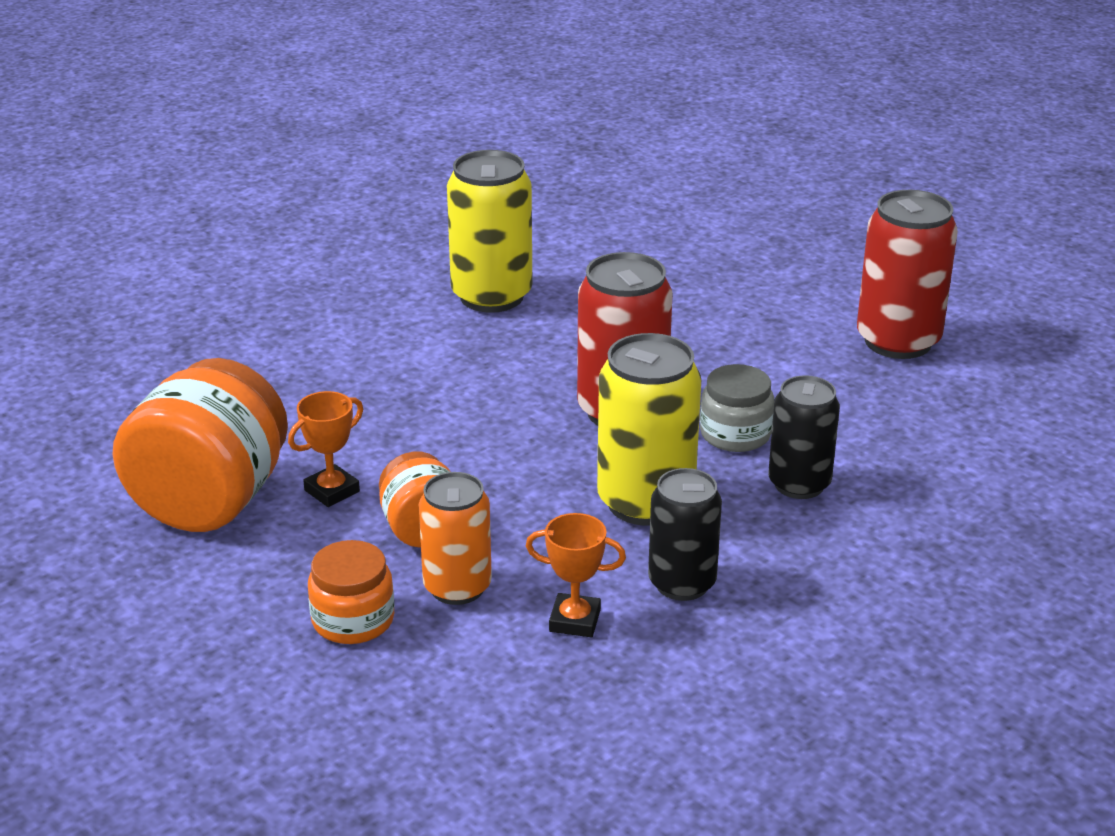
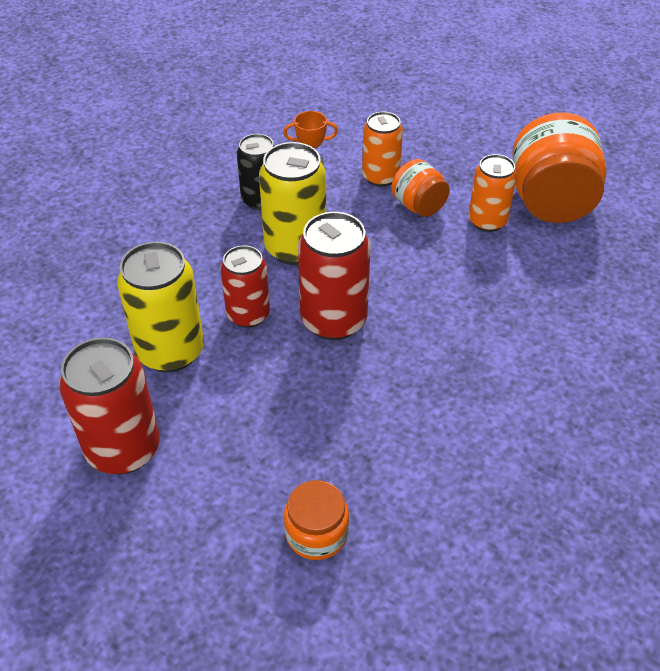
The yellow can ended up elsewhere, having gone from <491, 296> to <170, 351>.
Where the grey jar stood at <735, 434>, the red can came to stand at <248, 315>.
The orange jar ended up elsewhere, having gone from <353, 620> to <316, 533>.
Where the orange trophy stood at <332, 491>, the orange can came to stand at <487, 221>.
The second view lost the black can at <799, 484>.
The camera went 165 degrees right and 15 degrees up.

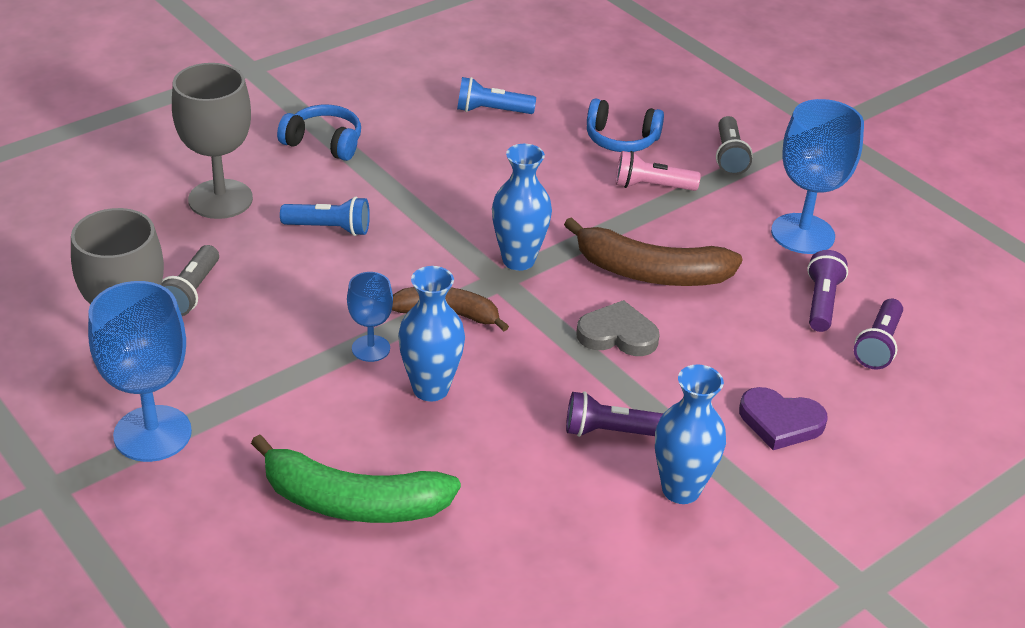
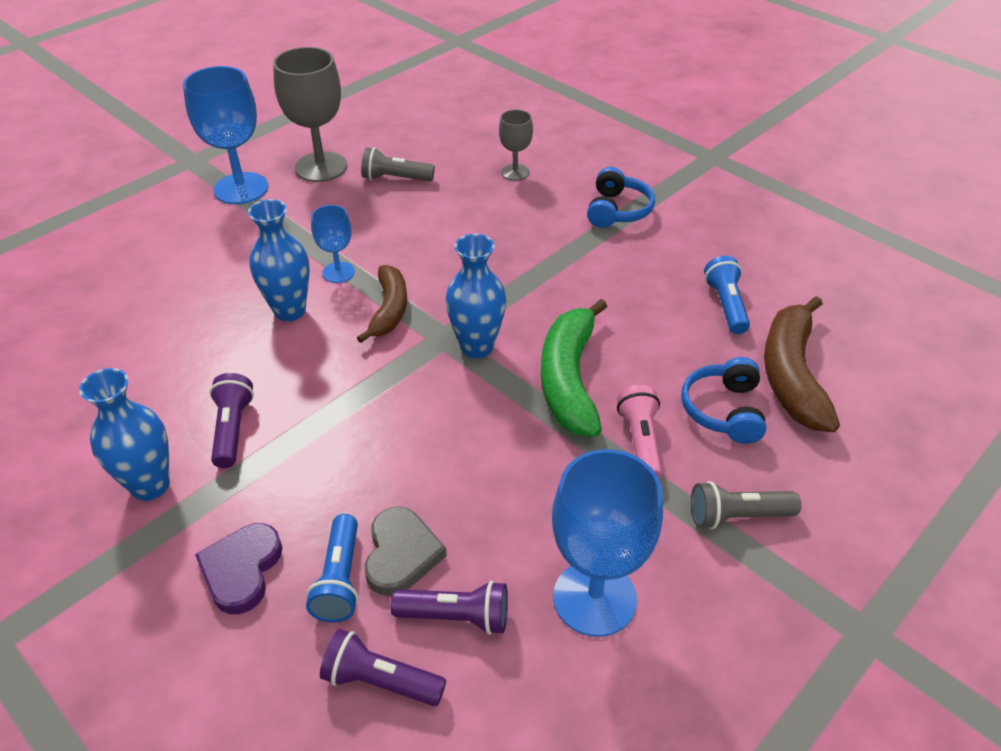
The blue flashlight ended up elsewhere, having gone from <329, 228> to <340, 579>.
The grey heart ended up elsewhere, having gone from <617, 334> to <401, 554>.
The size of the grey goblet at <220, 199> changed by a factor of 0.54.
The green banana ended up elsewhere, having gone from <352, 502> to <569, 379>.
The brown banana ended up elsewhere, having gone from <650, 273> to <791, 375>.
The camera went 85 degrees right and 5 degrees up.

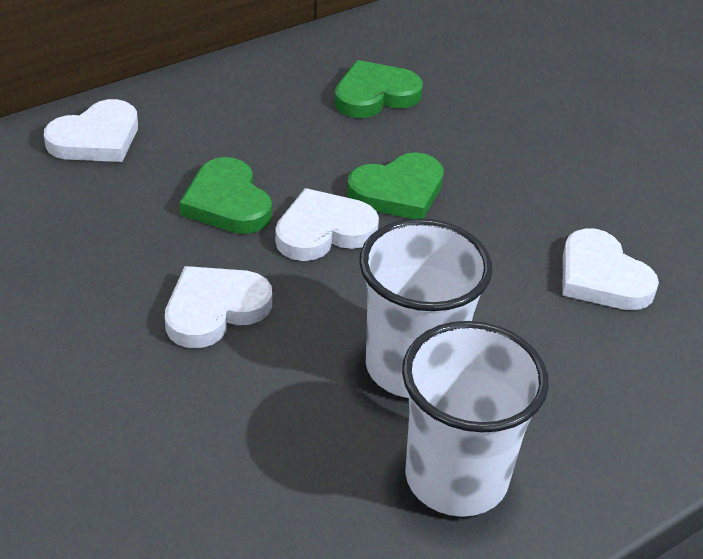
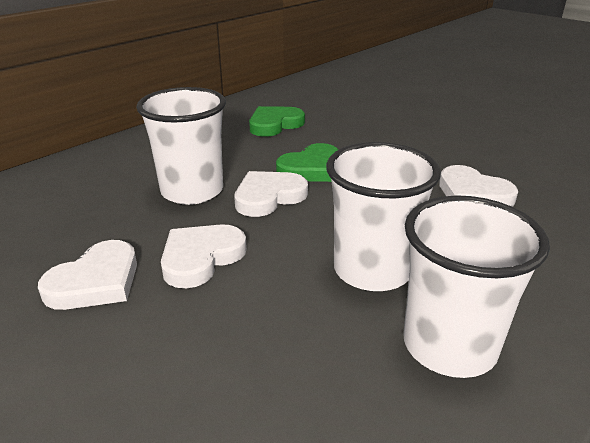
The white heart ended up elsewhere, having gone from <96, 138> to <96, 281>.
Where the green heart stood at <227, 202>, the white cup came to stand at <192, 191>.
The camera went 10 degrees left and 10 degrees down.

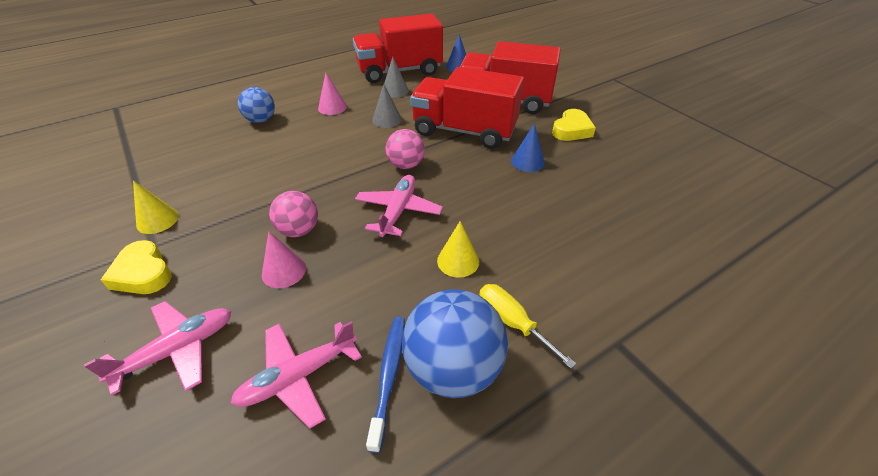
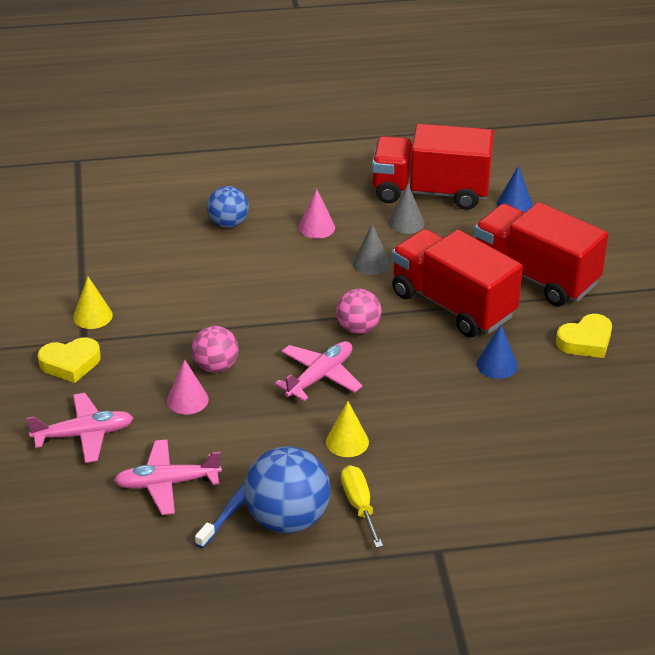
The yellow heart at <143, 273> ended up facing another way, 90 degrees counterclockwise from before.
The camera went 25 degrees right and 5 degrees down.

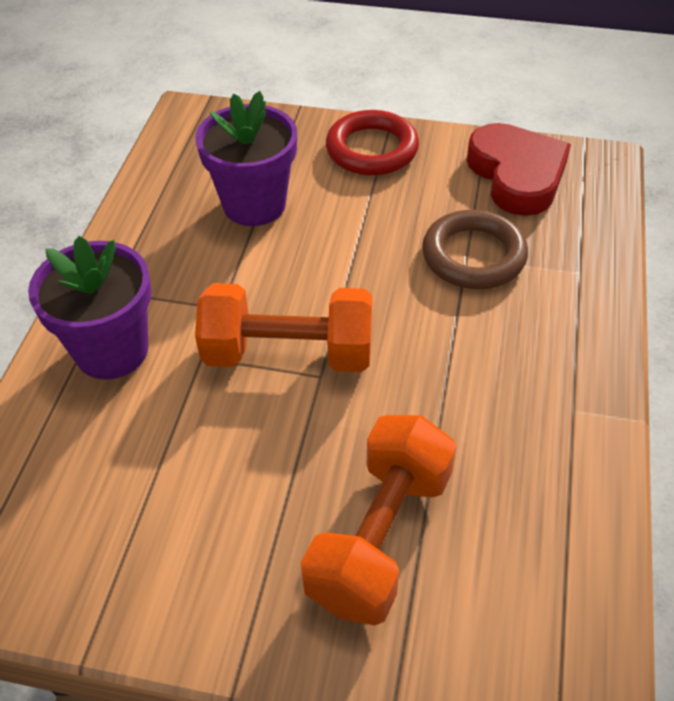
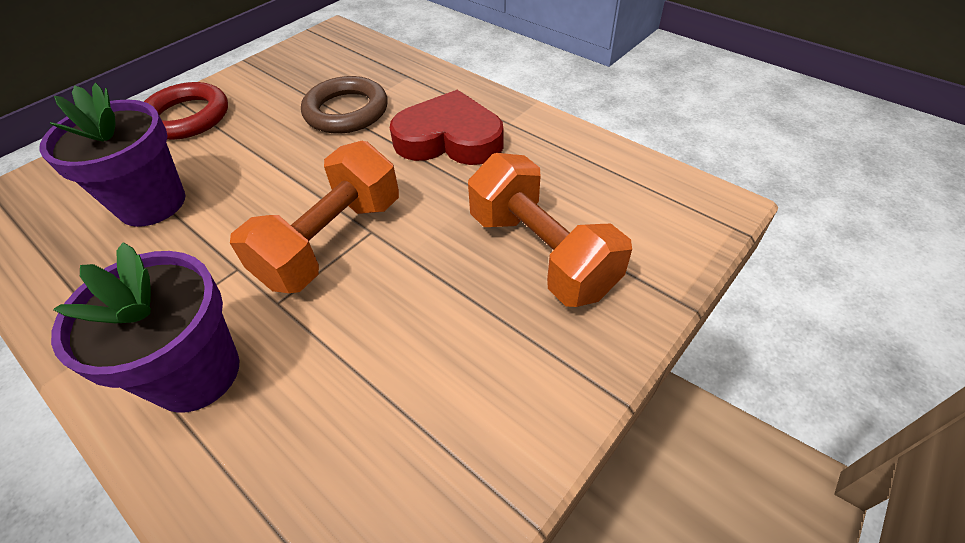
The red heart ended up elsewhere, having gone from <517, 175> to <449, 139>.
The camera went 60 degrees left and 0 degrees up.

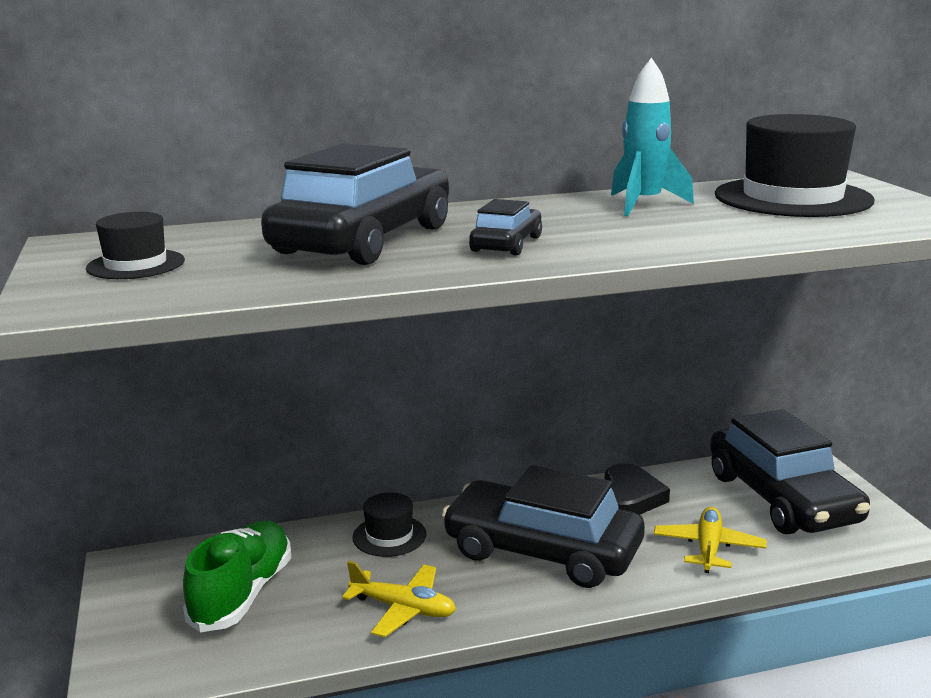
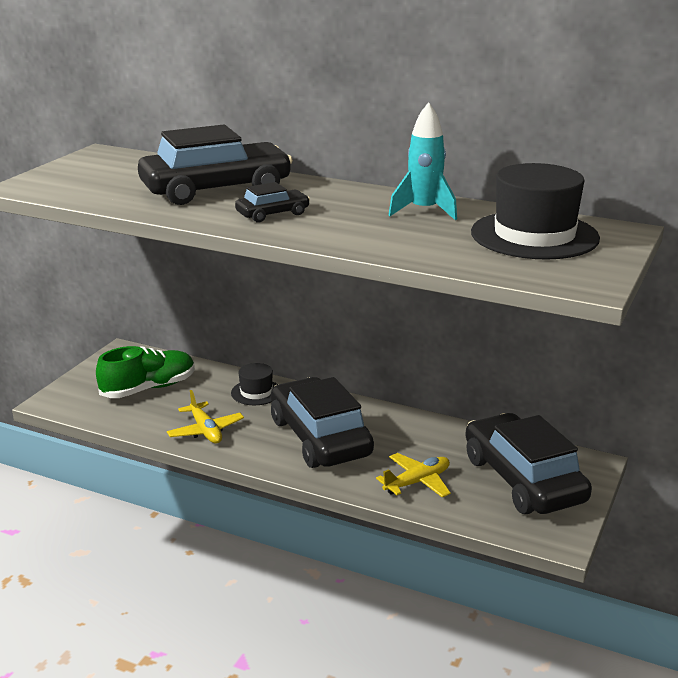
The black car at <782, 498> ended up facing another way, 135 degrees clockwise from before.
The second view lost the black hat at <136, 264>.
The second view lost the black heart at <629, 497>.
The camera went 40 degrees right and 5 degrees up.

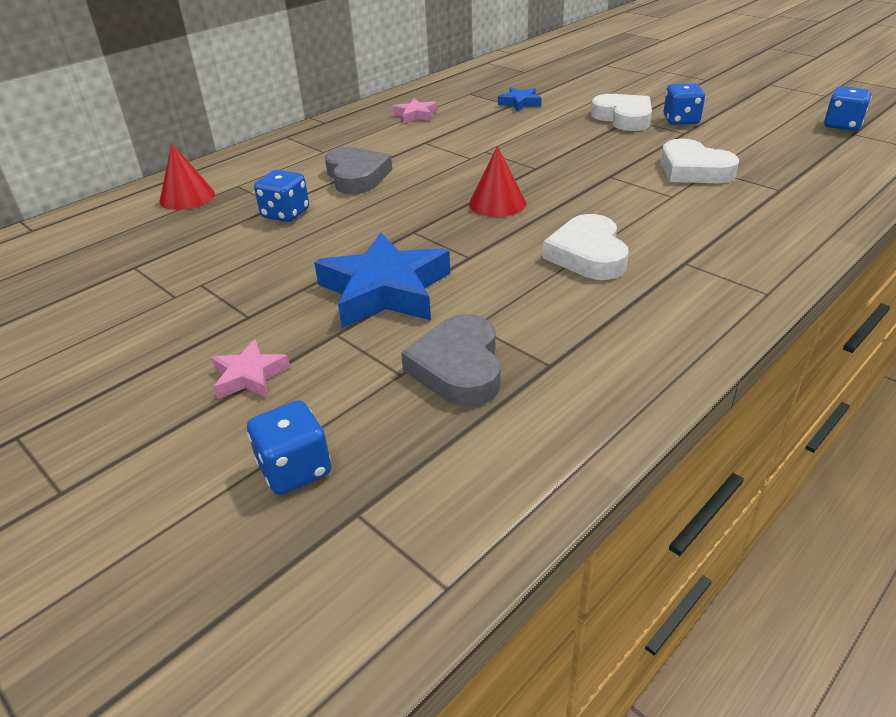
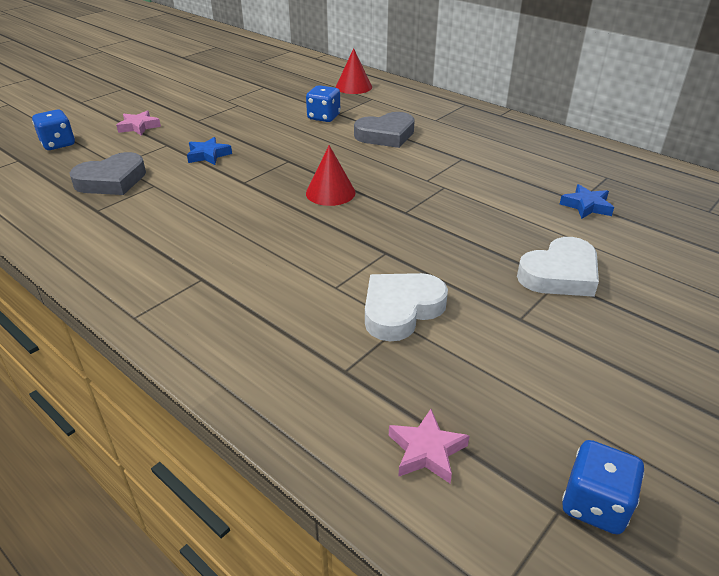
The grey heart at <458, 367> ended up facing another way, 150 degrees clockwise from before.
The size of the blue star at <385, 291> changed by a factor of 0.49.
The pink star ended up elsewhere, having gone from <416, 115> to <427, 451>.
The second view lost the white heart at <588, 255>.
The second view lost the blue dice at <681, 120>.
The camera went 85 degrees right and 0 degrees up.

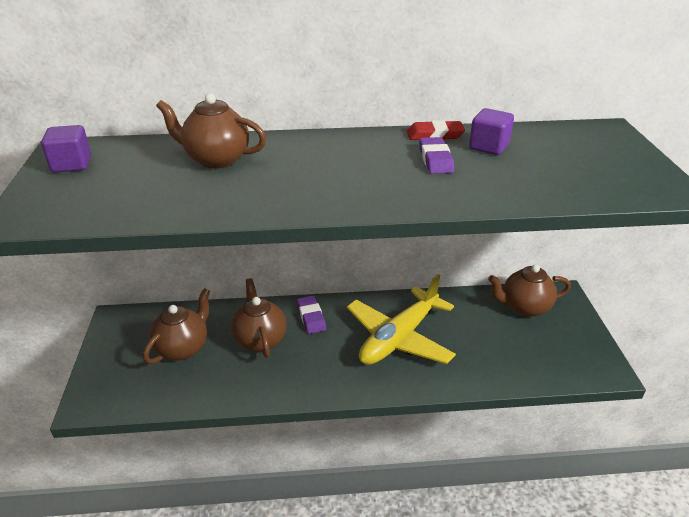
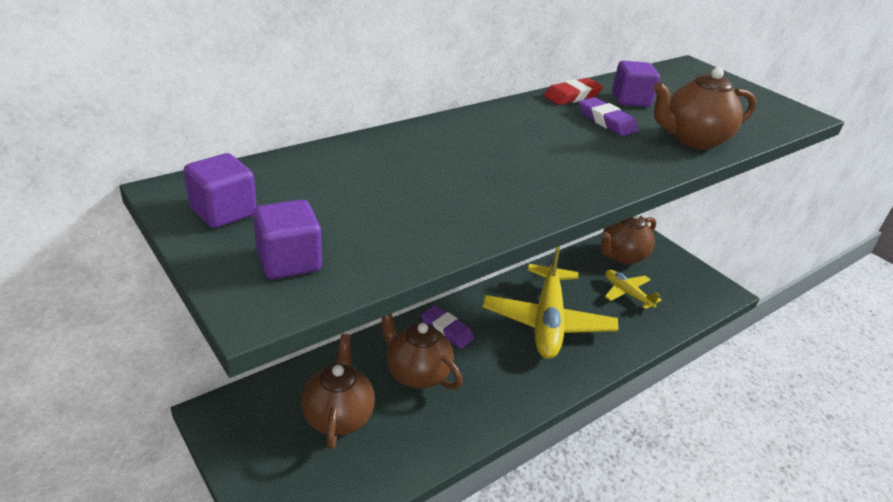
The second view gained the purple cube at <289, 261>.
The second view gained the yellow plane at <627, 293>.
The brown teapot ended up elsewhere, having gone from <216, 159> to <692, 140>.
The camera went 35 degrees left and 0 degrees up.

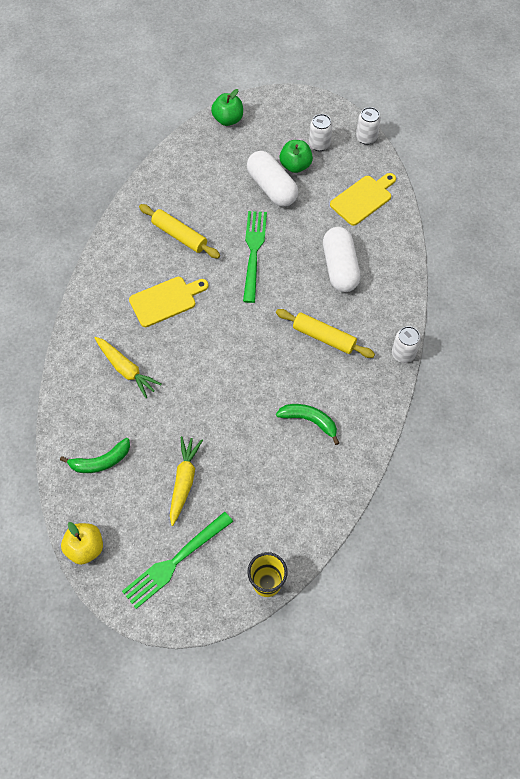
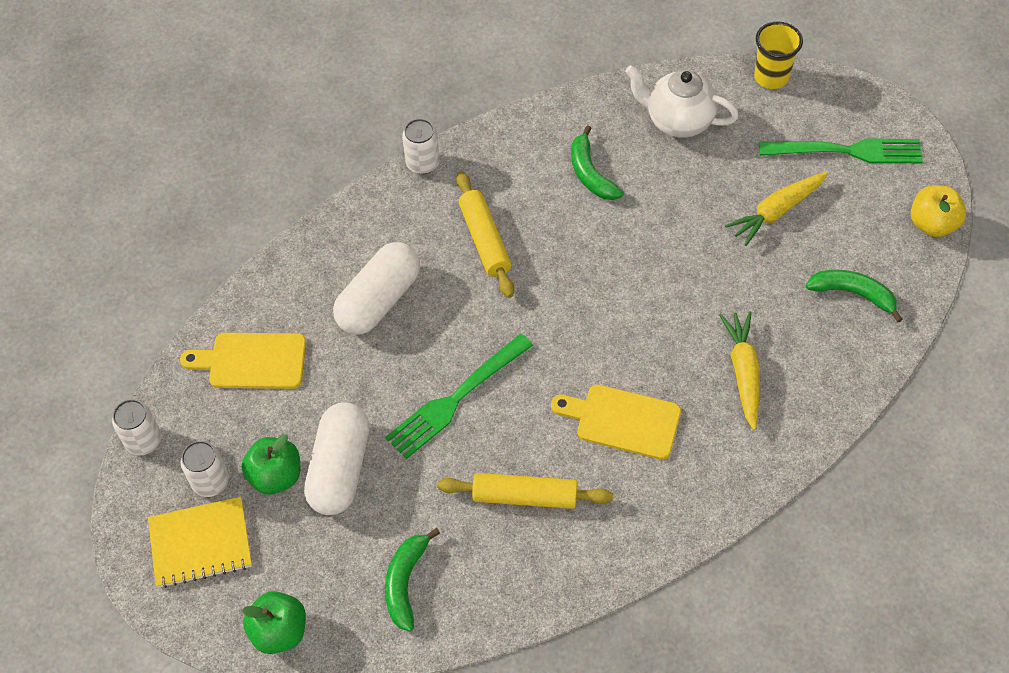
The second view gained the yellow notebook at <200, 544>.
The second view gained the green banana at <405, 582>.
The yellow rolling pin at <179, 236> ended up facing another way, 75 degrees counterclockwise from before.
The second view gained the white teapot at <678, 121>.
The camera went 135 degrees left and 5 degrees down.

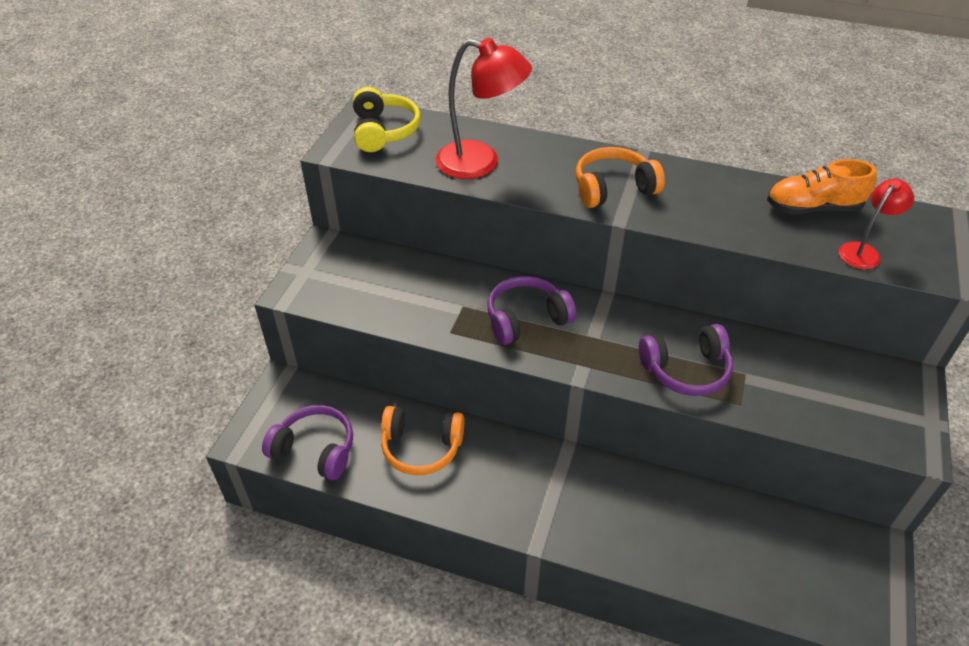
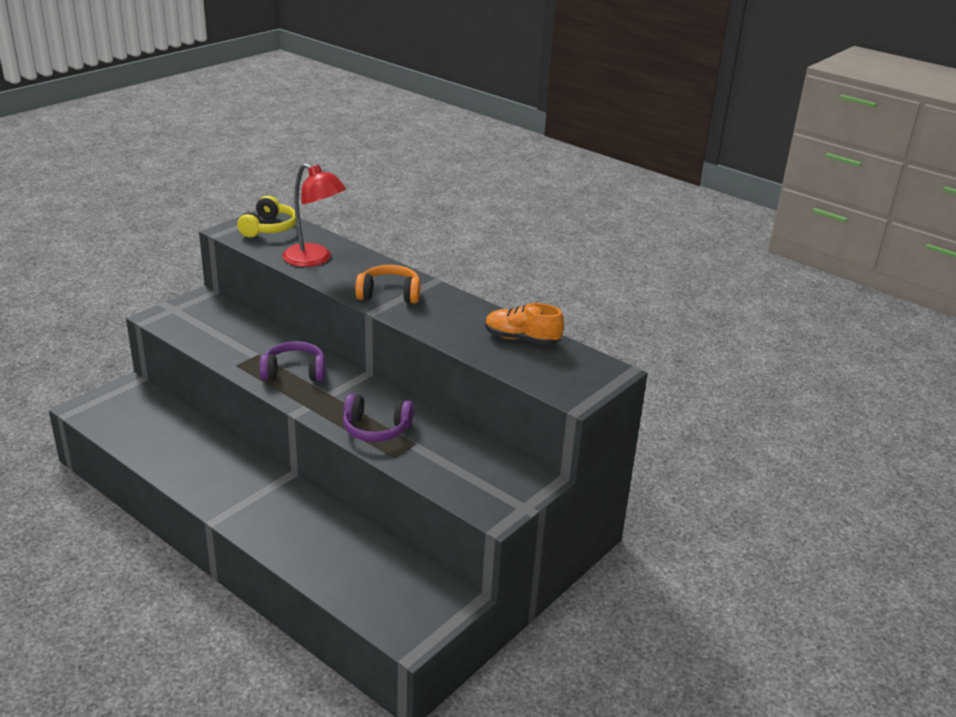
The second view lost the purple headphones at <315, 450>.
The second view lost the orange headphones at <421, 447>.
The second view lost the red lamp at <863, 251>.
The camera went 20 degrees right and 15 degrees down.

